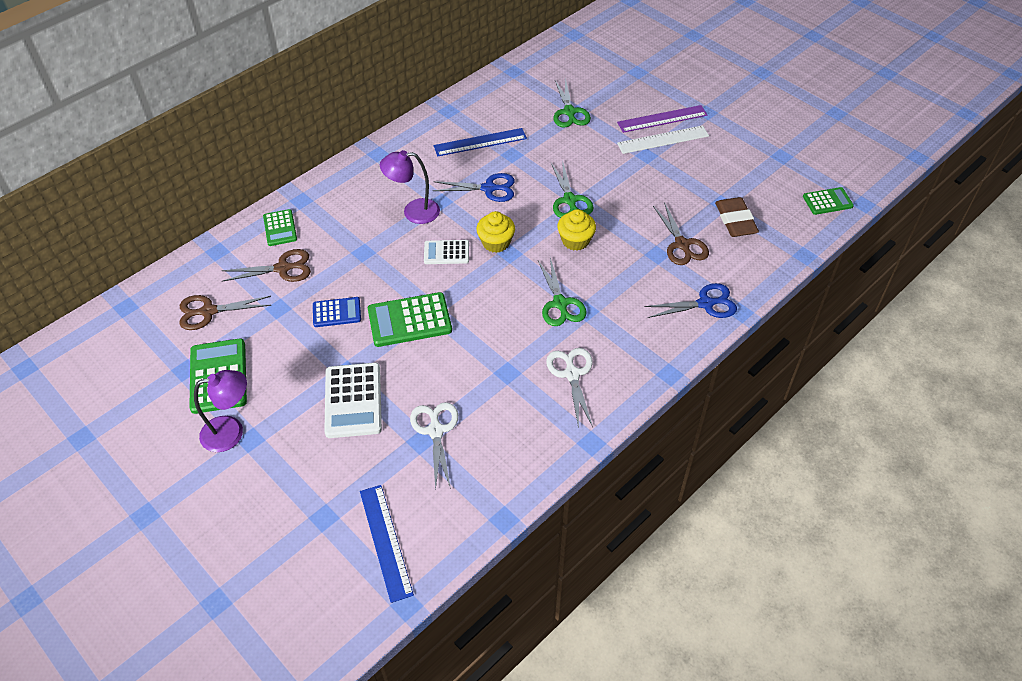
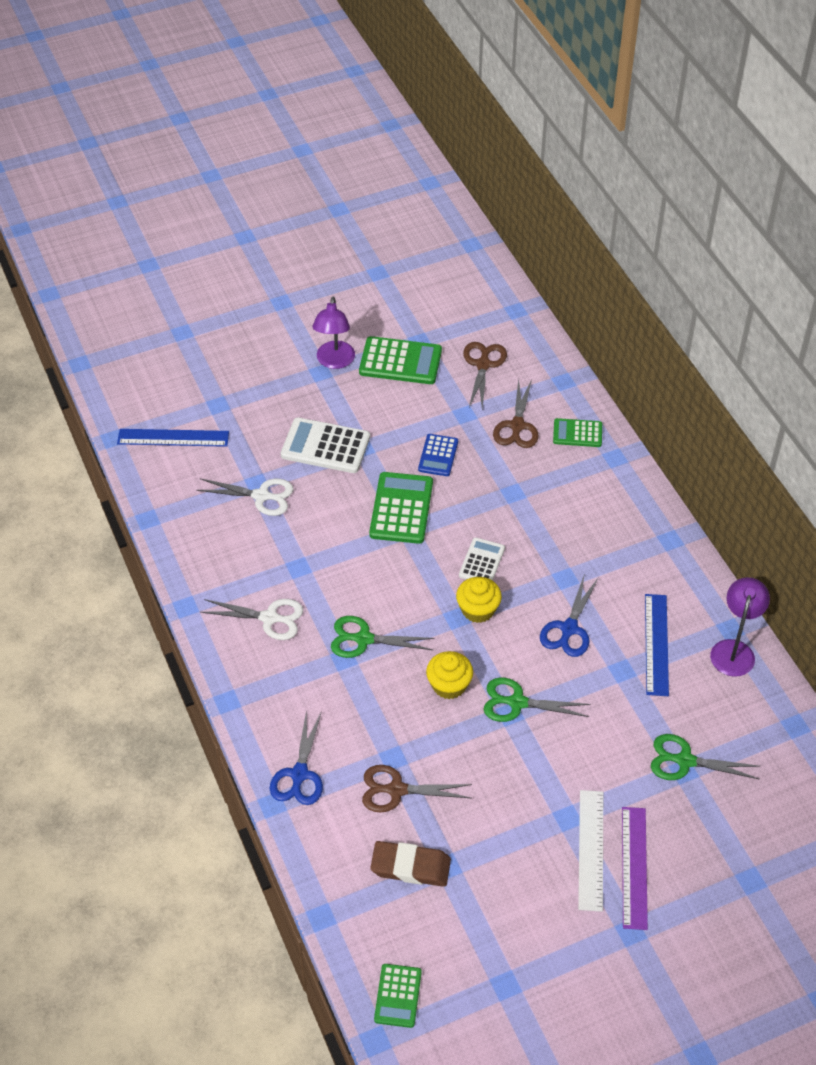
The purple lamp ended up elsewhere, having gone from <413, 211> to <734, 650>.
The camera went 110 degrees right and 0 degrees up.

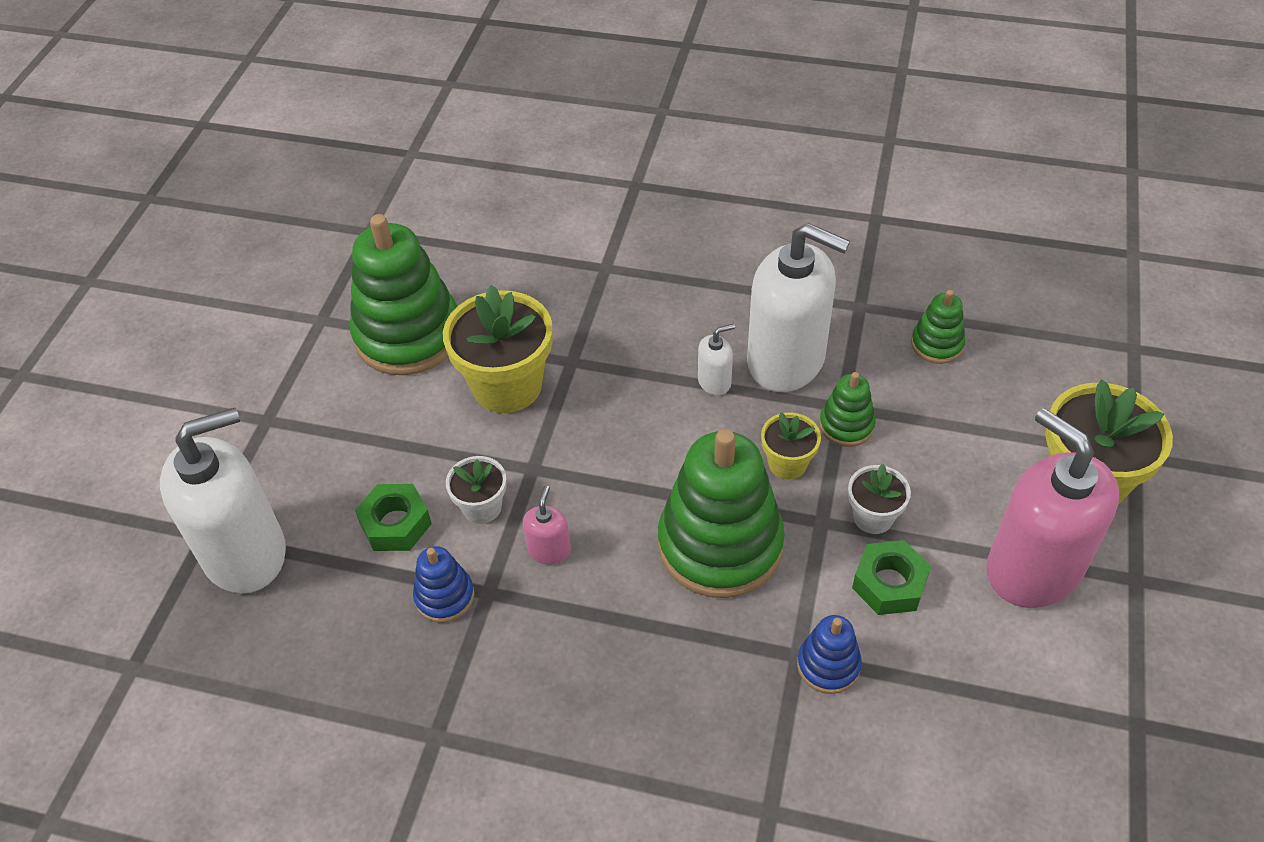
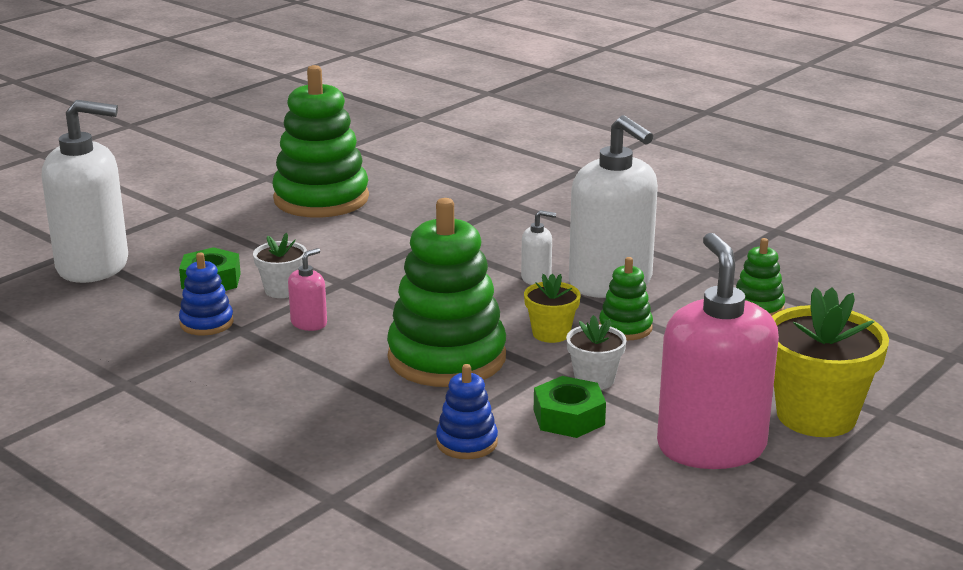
The second view lost the yellow flower pot at <507, 386>.
The camera went 25 degrees right and 25 degrees down.

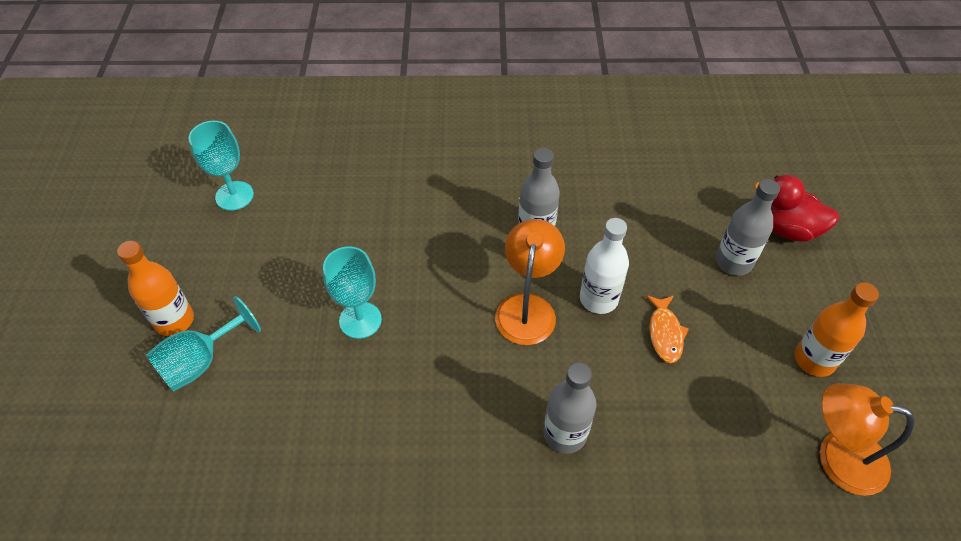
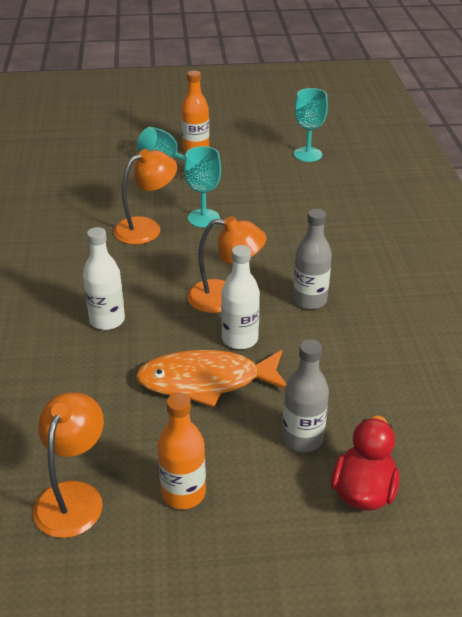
What was the grey bottle at <565, 434> turned into the white bottle at <107, 320>.
The second view gained the orange lamp at <146, 228>.
The size of the orange fish at <665, 333> changed by a factor of 1.97.
The camera went 85 degrees right and 15 degrees down.

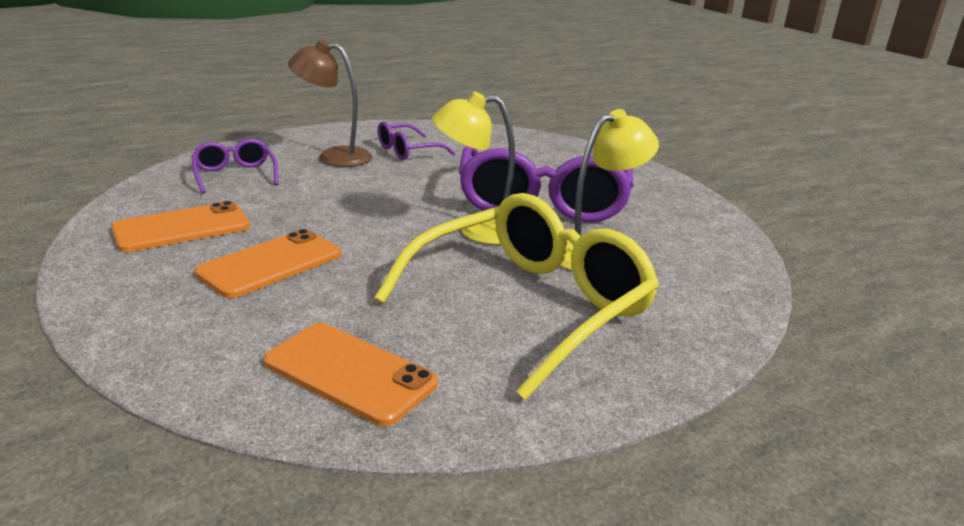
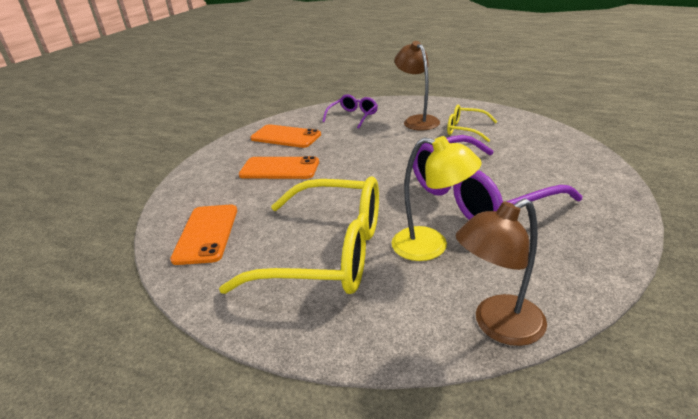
What was the purple glasses at <407, 151> turned into the yellow glasses at <465, 130>.
The second view gained the brown lamp at <498, 326>.
The second view lost the yellow lamp at <477, 230>.
The camera went 60 degrees right and 5 degrees up.

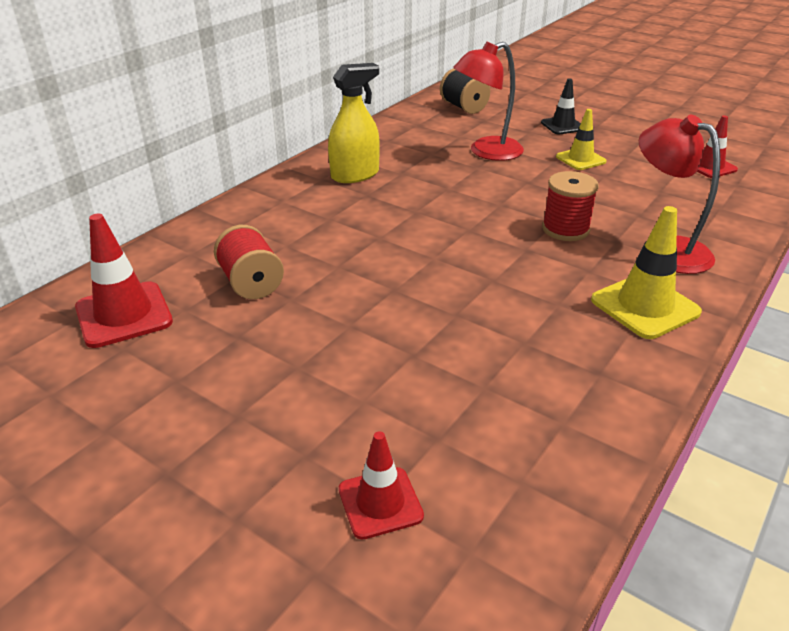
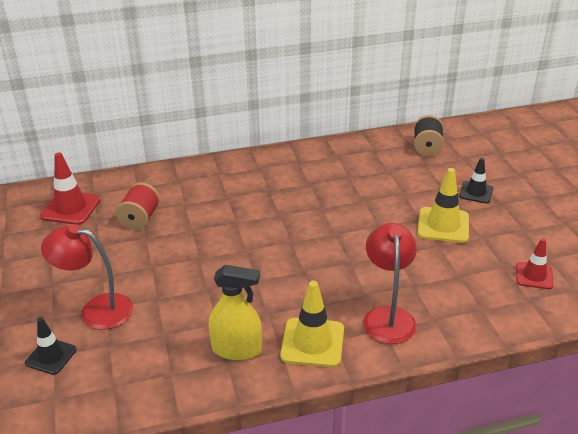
What was the red traffic cone at <380, 503> turned into the black traffic cone at <51, 356>.
The red lamp ended up elsewhere, having gone from <486, 152> to <96, 310>.
The yellow spray bottle ended up elsewhere, having gone from <355, 175> to <237, 349>.
The size of the yellow traffic cone at <580, 159> changed by a factor of 1.55.
The second view lost the red spool at <565, 229>.
The camera went 40 degrees right and 0 degrees up.

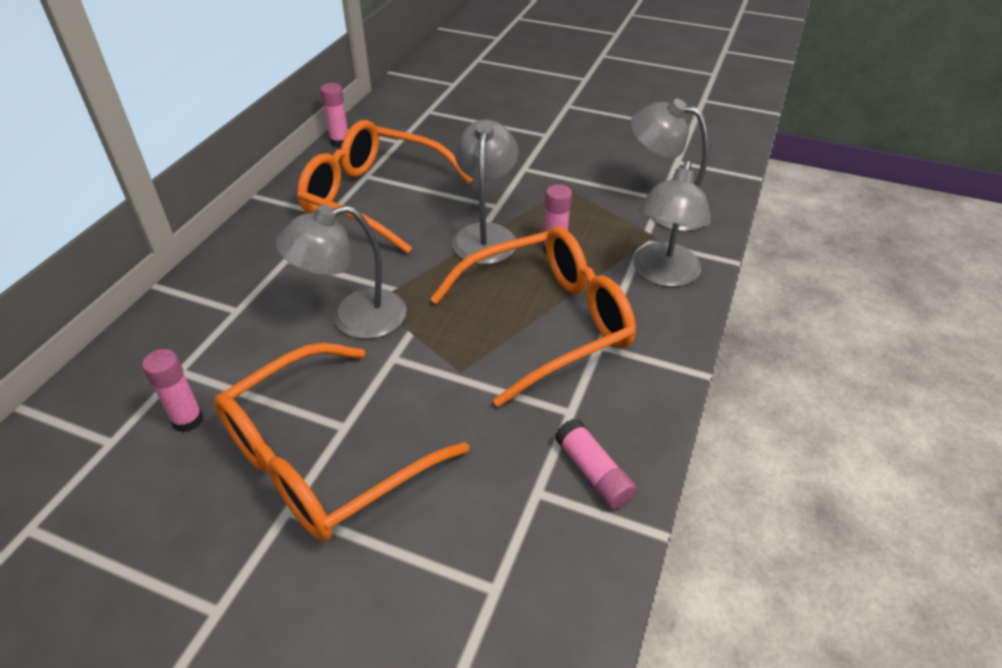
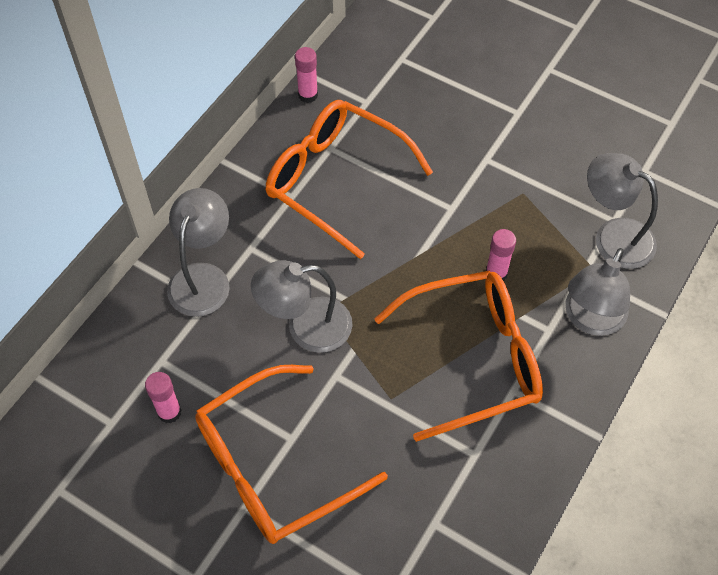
The grey lamp ended up elsewhere, having gone from <485, 235> to <203, 278>.
The second view lost the pink glue stick at <593, 472>.
The camera went 10 degrees right and 15 degrees up.

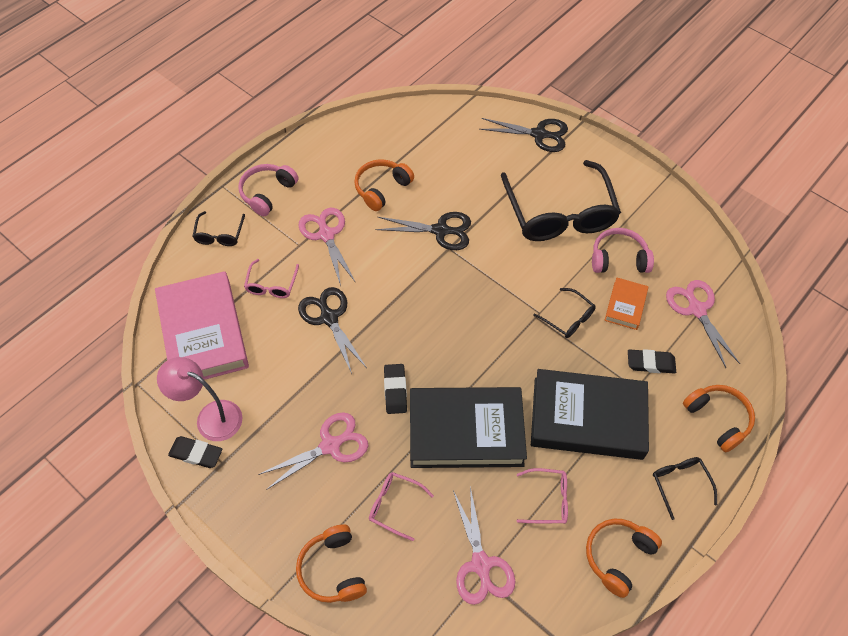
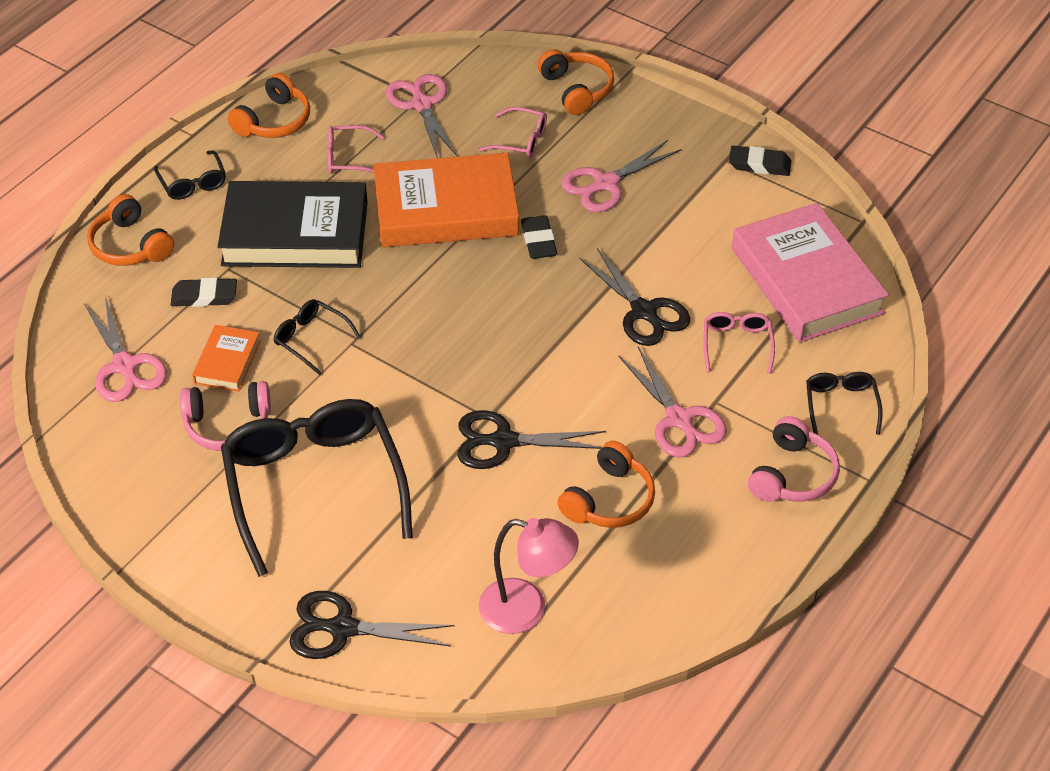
What was the black book at <465, 431> turned into the orange book at <446, 209>.
The pink lamp ended up elsewhere, having gone from <210, 417> to <526, 610>.
The camera went 175 degrees right and 10 degrees down.

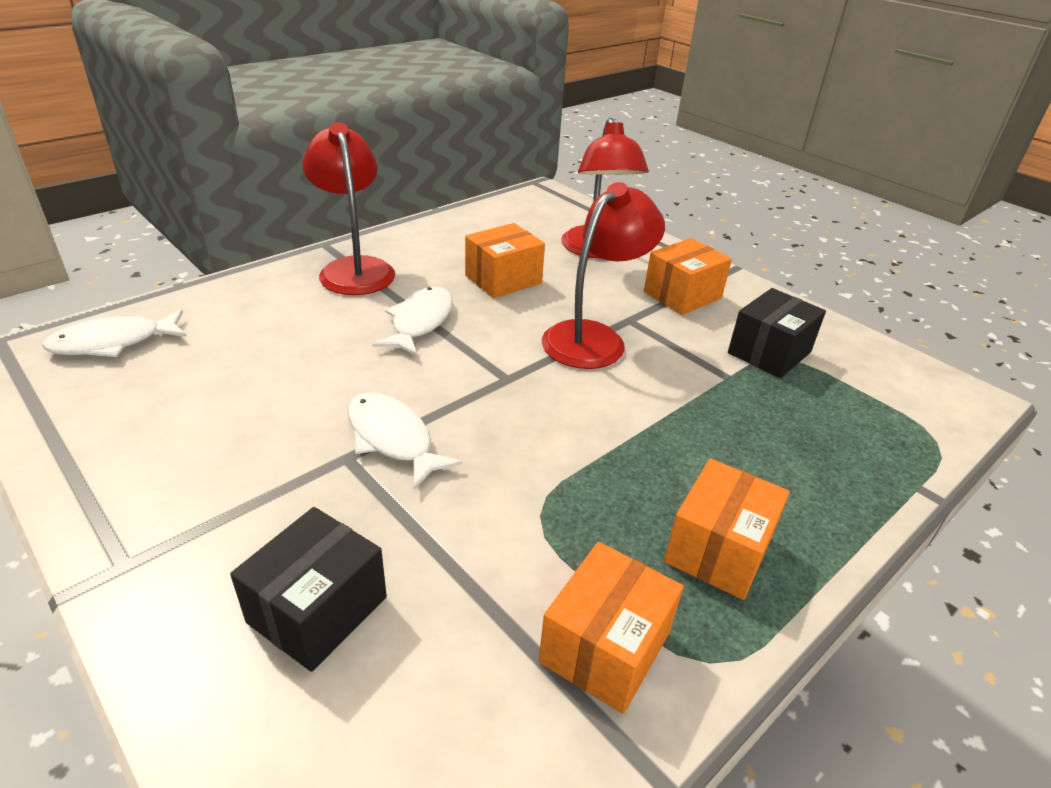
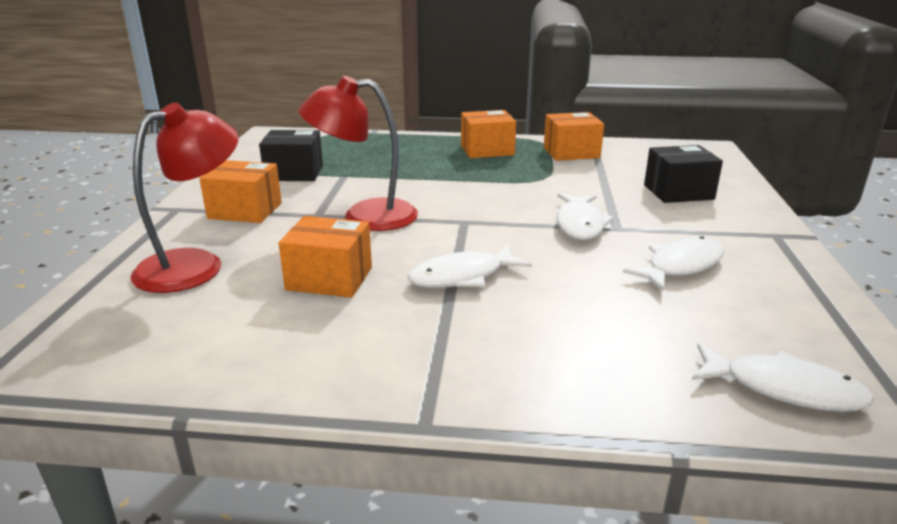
The second view gained the white fish at <681, 266>.
The second view lost the red lamp at <354, 269>.
The camera went 130 degrees left and 10 degrees down.

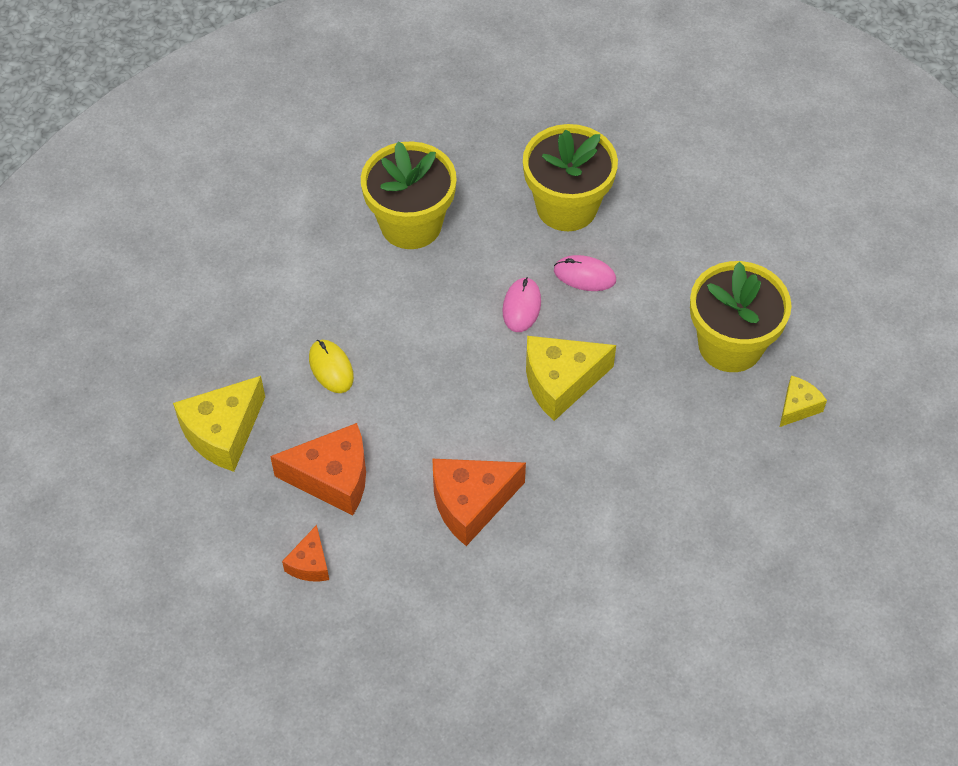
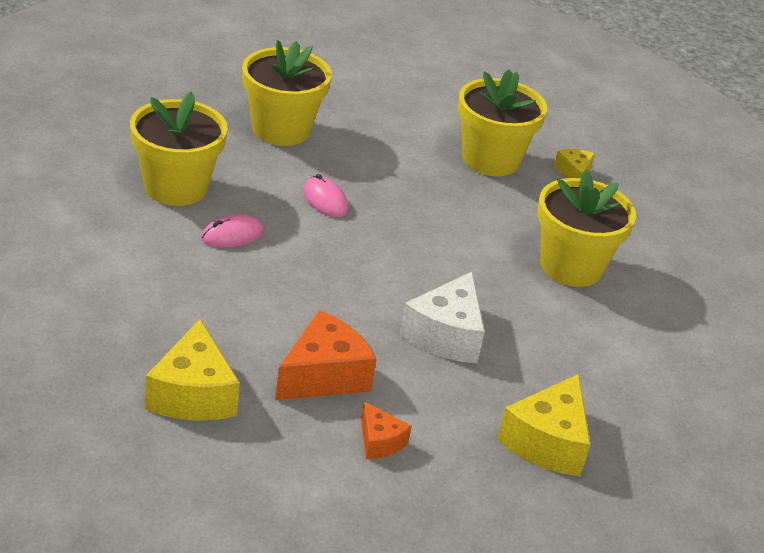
The pink mouse ended up elsewhere, having gone from <584, 275> to <232, 235>.
What was the orange cheese at <471, 503> turned into the white cheese at <446, 335>.
The yellow cheese ended up elsewhere, having gone from <561, 382> to <547, 442>.
The second view gained the yellow flower pot at <571, 266>.
The second view lost the yellow mouse at <331, 368>.
The camera went 50 degrees left and 20 degrees down.

